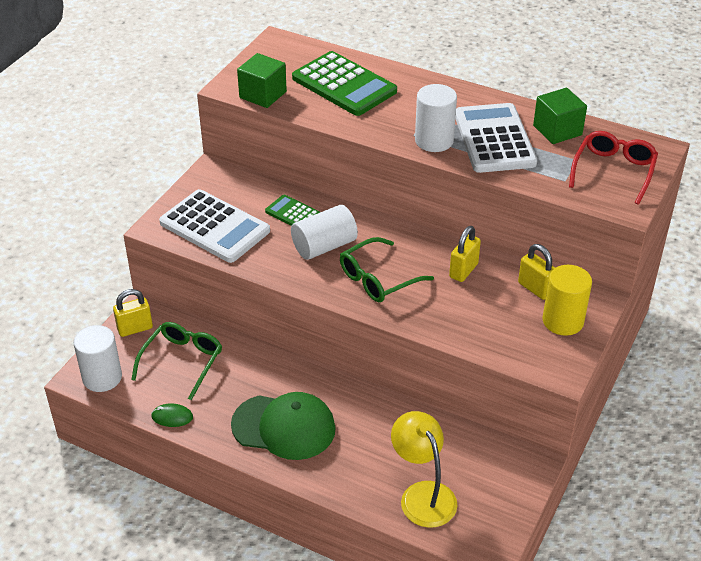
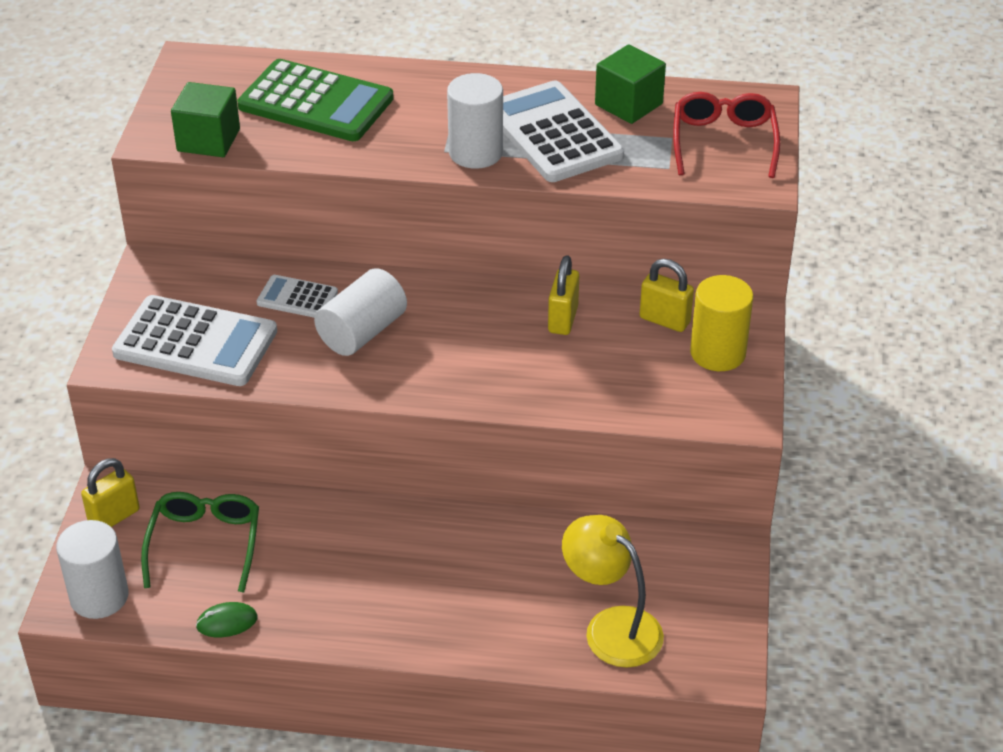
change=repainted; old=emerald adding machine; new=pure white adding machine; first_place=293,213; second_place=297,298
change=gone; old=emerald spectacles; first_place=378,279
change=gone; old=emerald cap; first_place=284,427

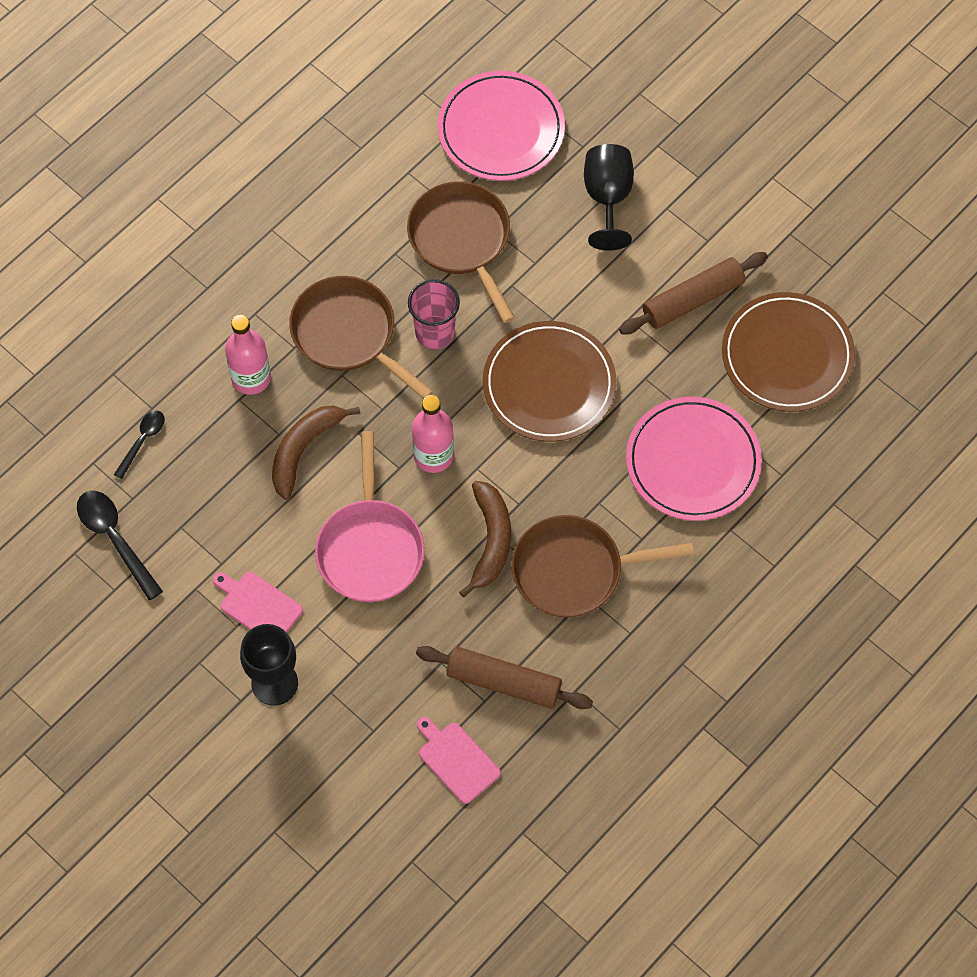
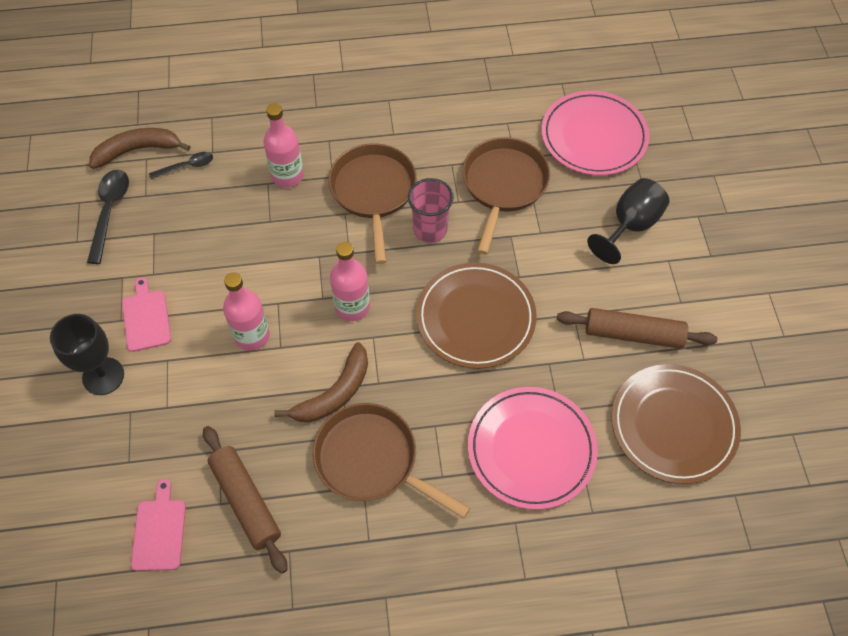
change=shifted; old=russet banana fruit; first_place=304,449; second_place=138,150
change=swapped; old=pink frying pan; new=pink drink bottle; first_place=370,548; second_place=252,335

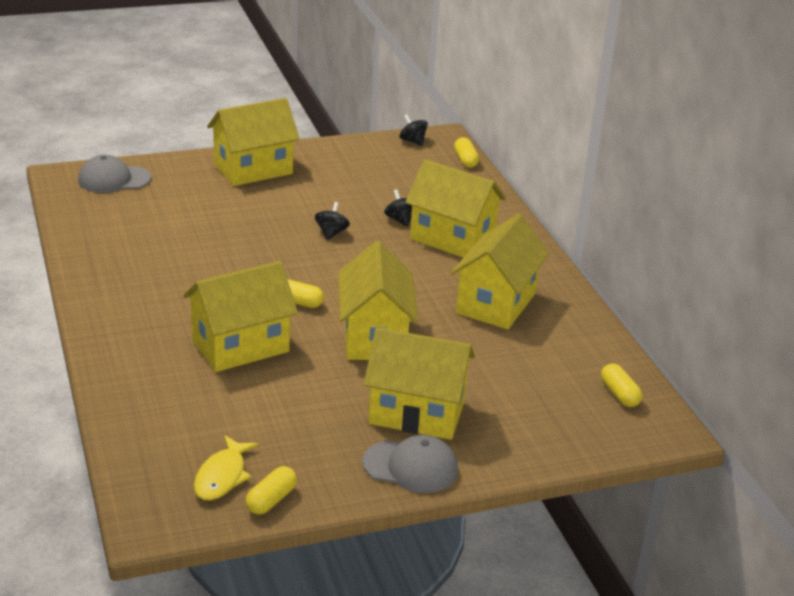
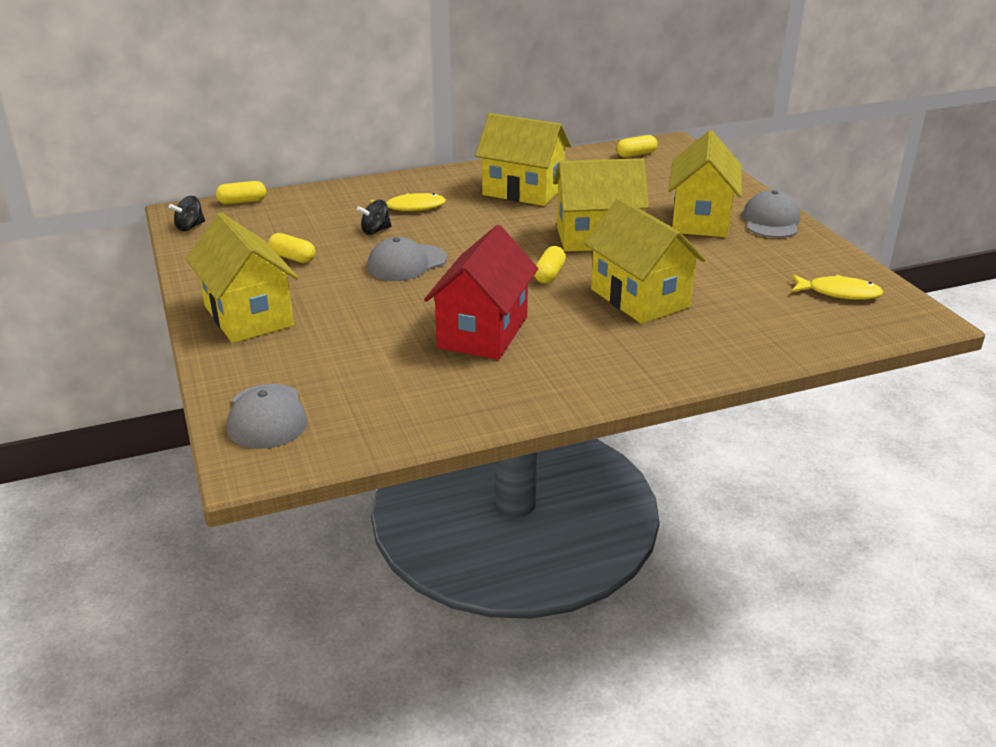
change=swapped; old=golden house; new=golden fish figure; first_place=452,239; second_place=411,207
change=swapped; old=ebony toy top; new=ash-grey cap; first_place=331,233; second_place=406,263
change=shifted; old=golden pill; first_place=271,500; second_place=292,258
change=new; new=crimson house; second_place=483,332

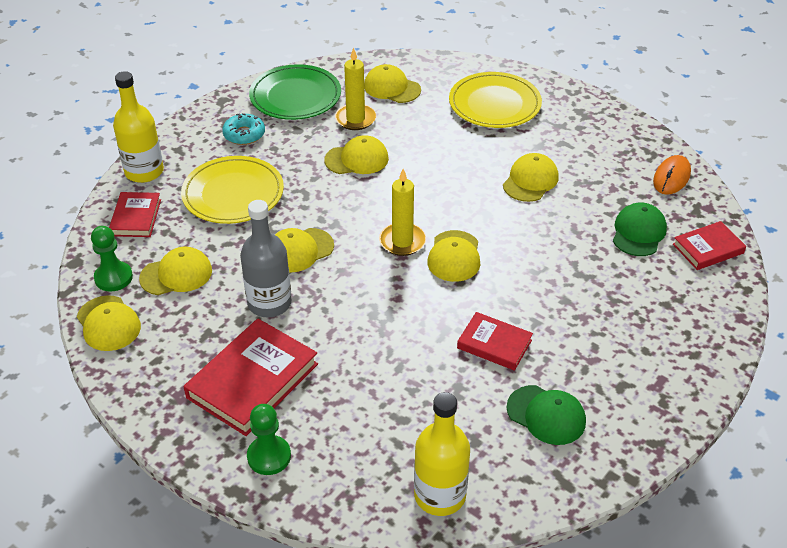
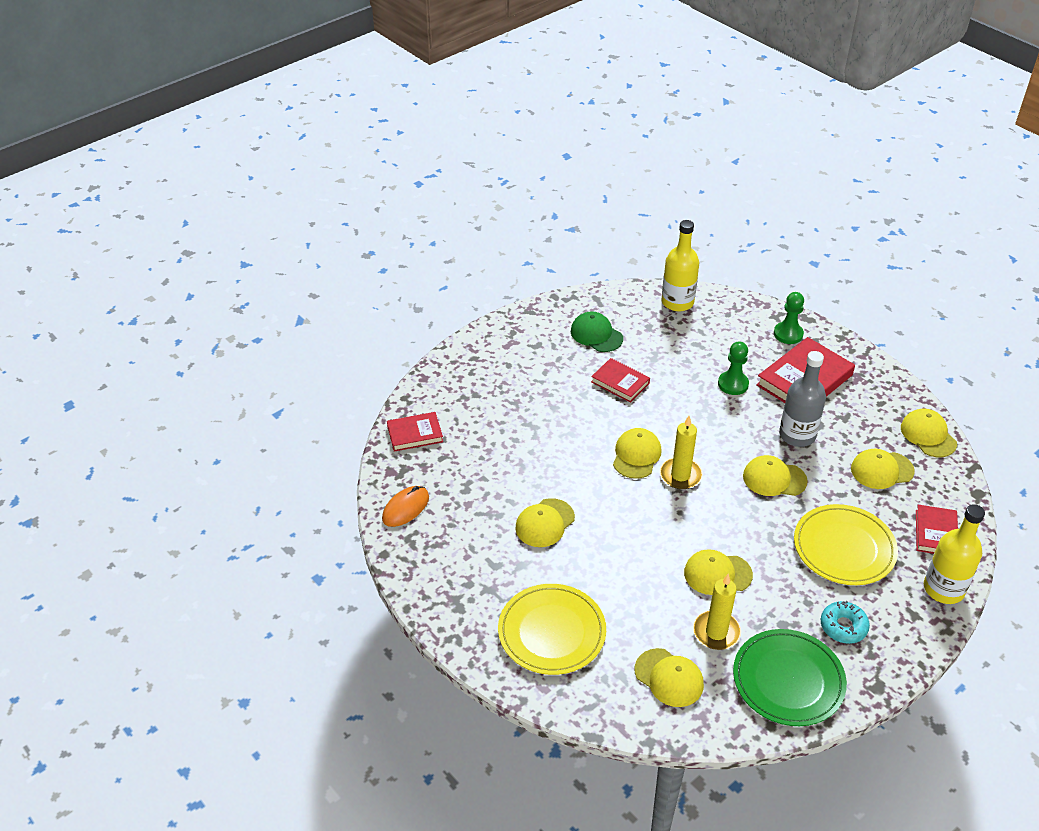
change=gone; old=emerald cap; first_place=638,232
change=shifted; old=emerald game pawn; first_place=113,278; second_place=733,384
change=rotated; old=golden cap; first_place=299,250; second_place=774,479; degrees=-150

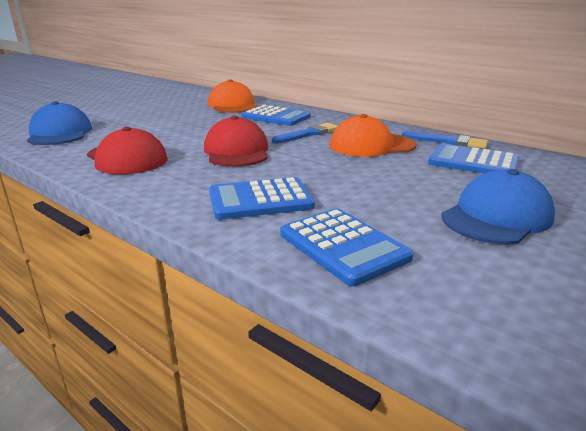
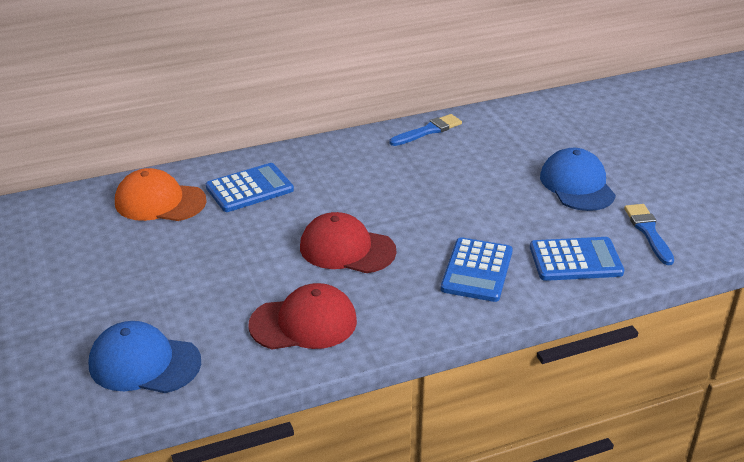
change=gone; old=orange-coloured cap; first_place=371,145
change=shifted; old=blue paint brush; first_place=308,134; second_place=648,232
change=gone; old=blue adding machine; first_place=473,162

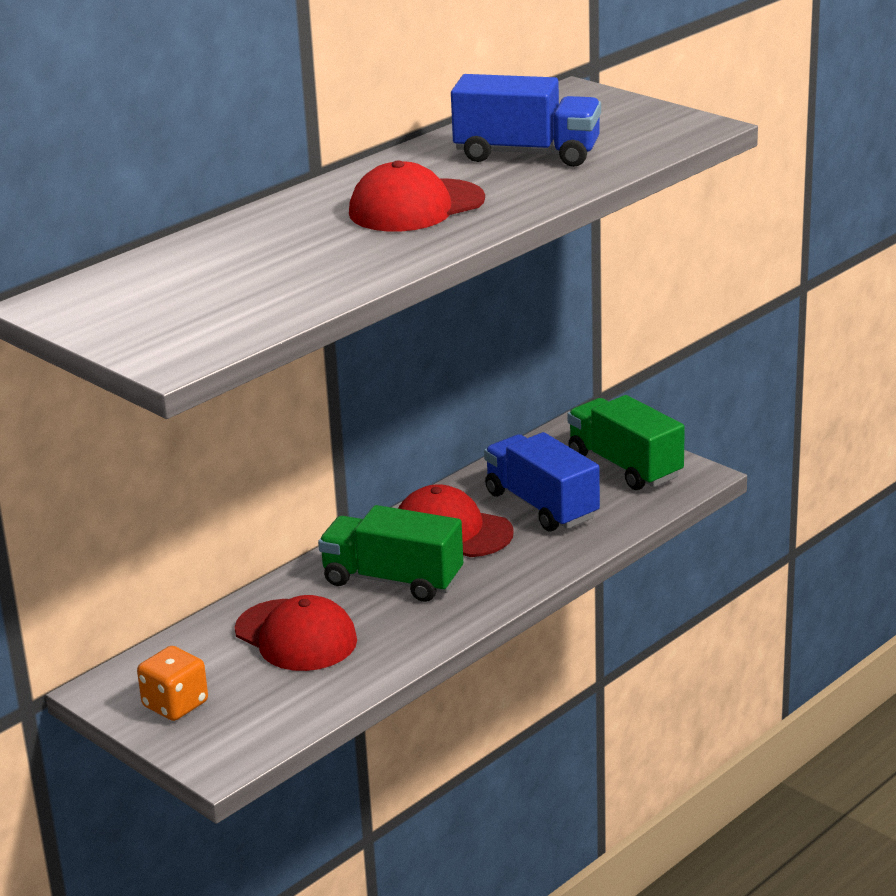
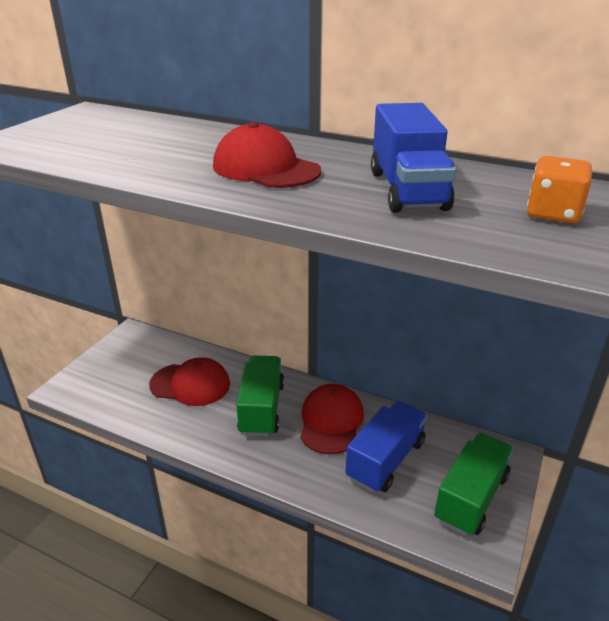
change=rotated; old=crimson cap; first_place=296,636; second_place=190,384; degrees=-105
change=shifted; old=orange-coloured die; first_place=175,704; second_place=553,213

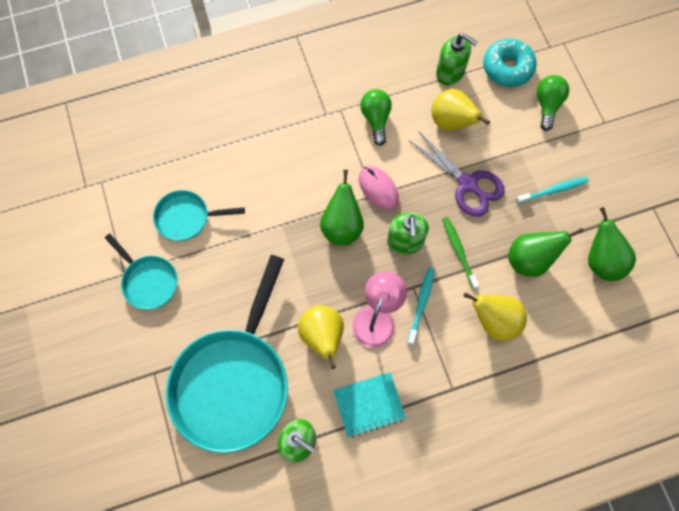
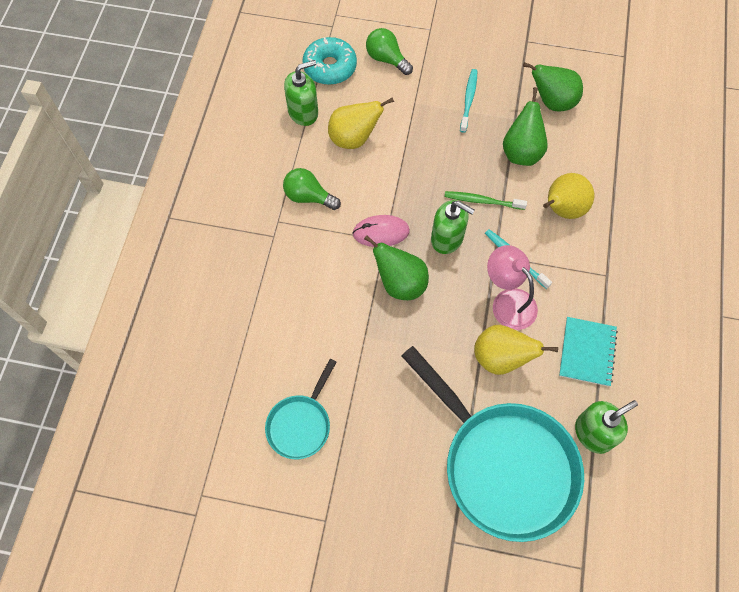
change=gone; old=royal purple shears; first_place=467,184
change=gone; old=aqua frying pan; first_place=148,281

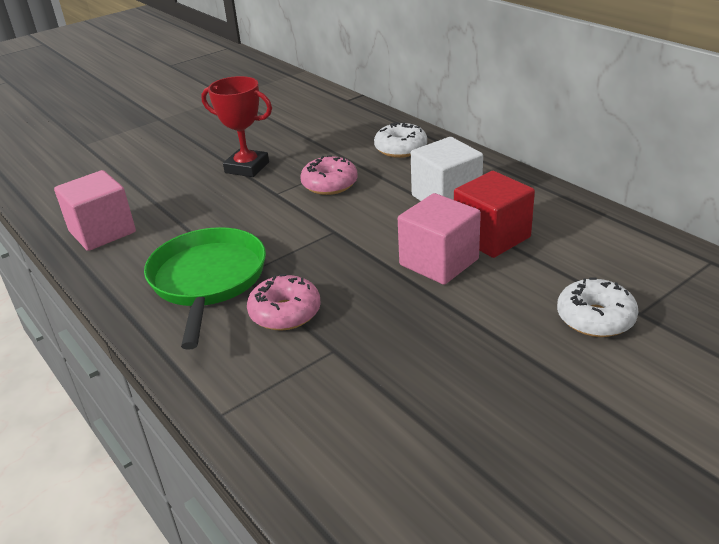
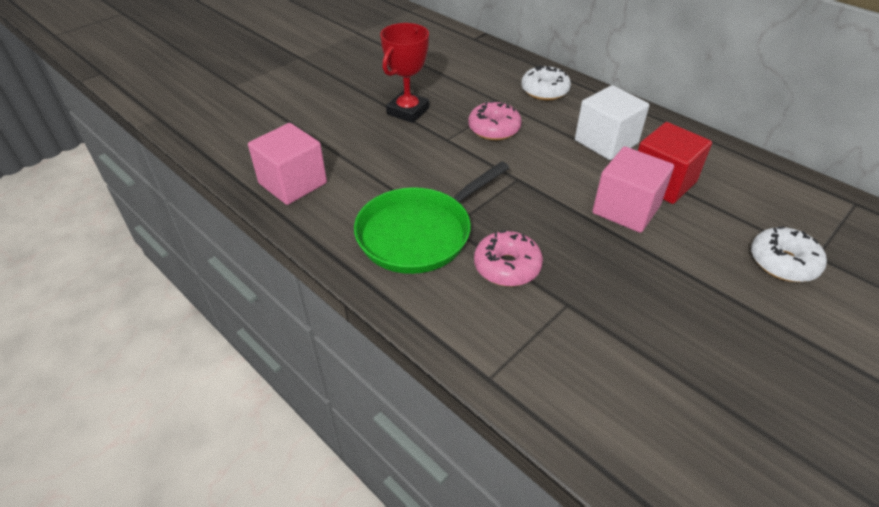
change=rotated; old=crimson prize cup; first_place=247,167; second_place=408,111; degrees=-75
change=rotated; old=emerald frying pan; first_place=207,280; second_place=419,233; degrees=-120

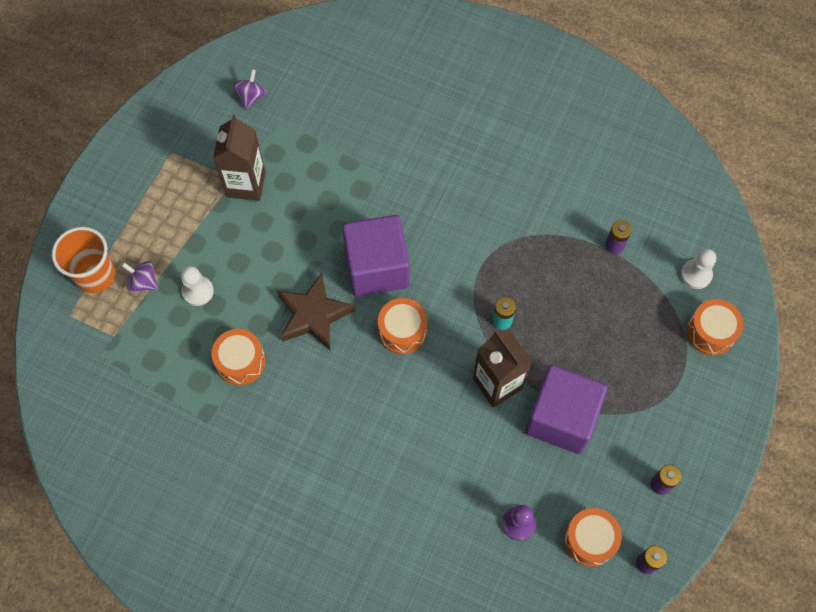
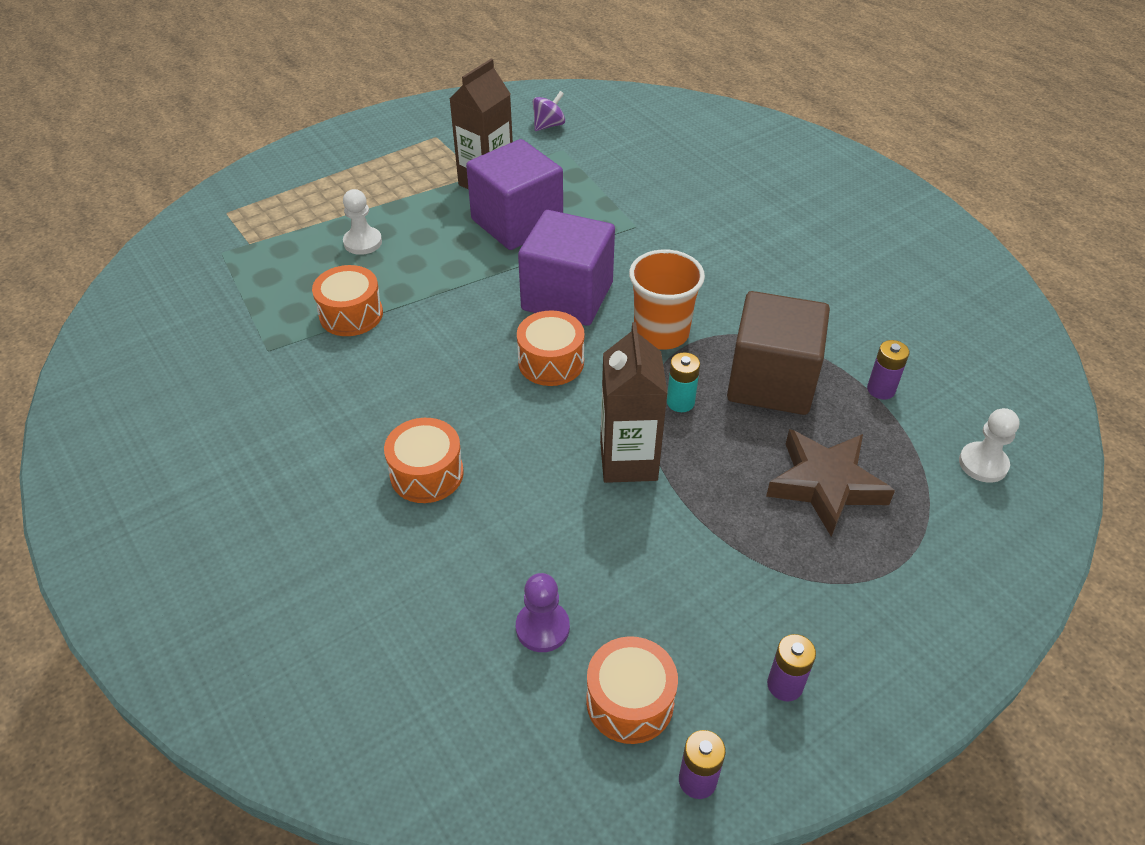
change=shifted; old=orange-coloured tumbler; first_place=95,275; second_place=661,333
change=gone; old=royal purple toy top; first_place=143,282
change=shifted; old=russet five-pointed star; first_place=313,315; second_place=825,485
change=shifted; old=orange-coloured drum; first_place=710,332; second_place=427,473
change=shifted; old=royal purple cube; first_place=561,418; second_place=517,223
change=new; new=russet cube; second_place=771,381

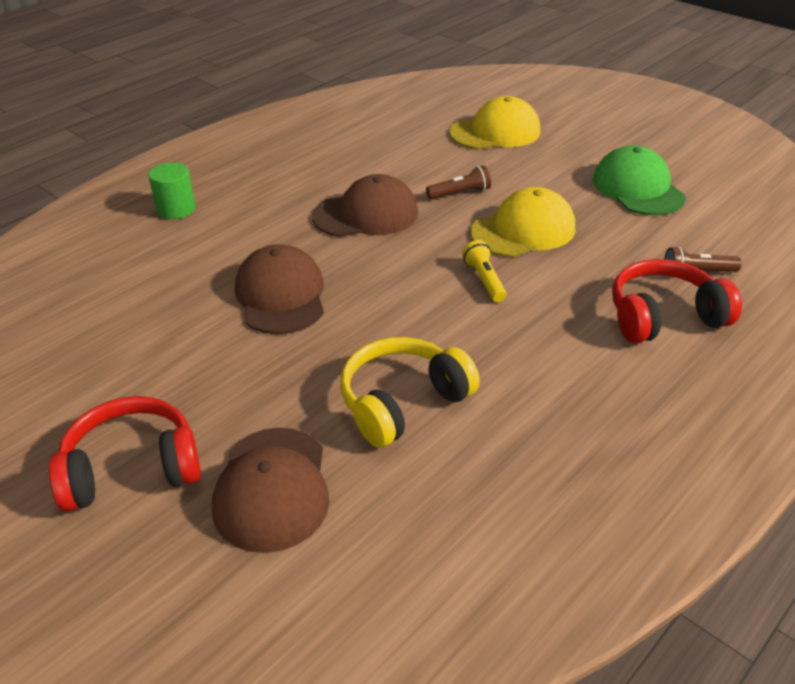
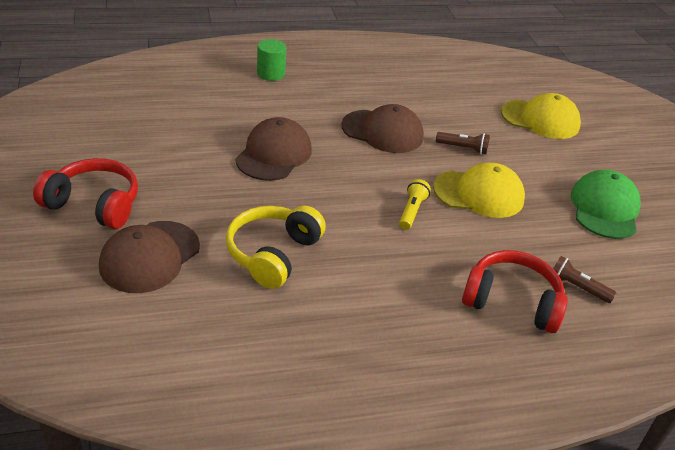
change=rotated; old=golden over-ear headphones; first_place=403,403; second_place=273,254; degrees=-60

